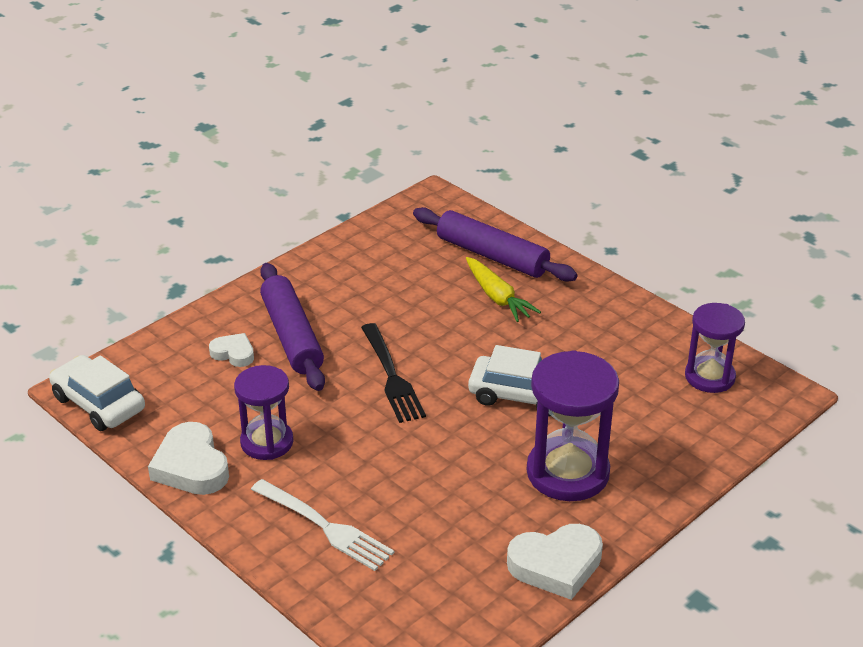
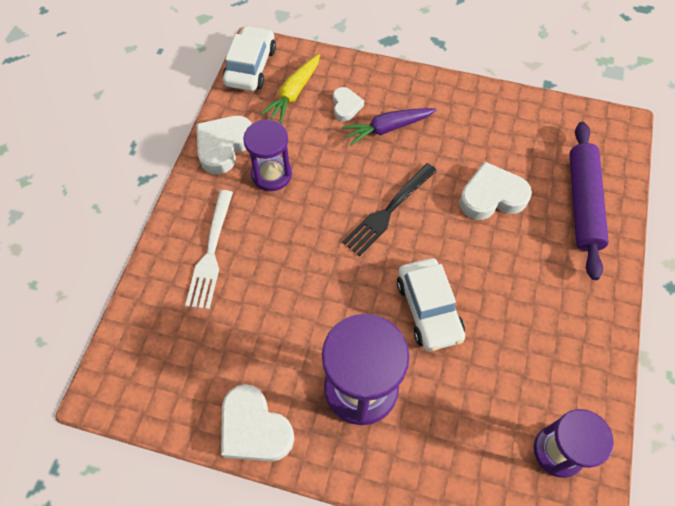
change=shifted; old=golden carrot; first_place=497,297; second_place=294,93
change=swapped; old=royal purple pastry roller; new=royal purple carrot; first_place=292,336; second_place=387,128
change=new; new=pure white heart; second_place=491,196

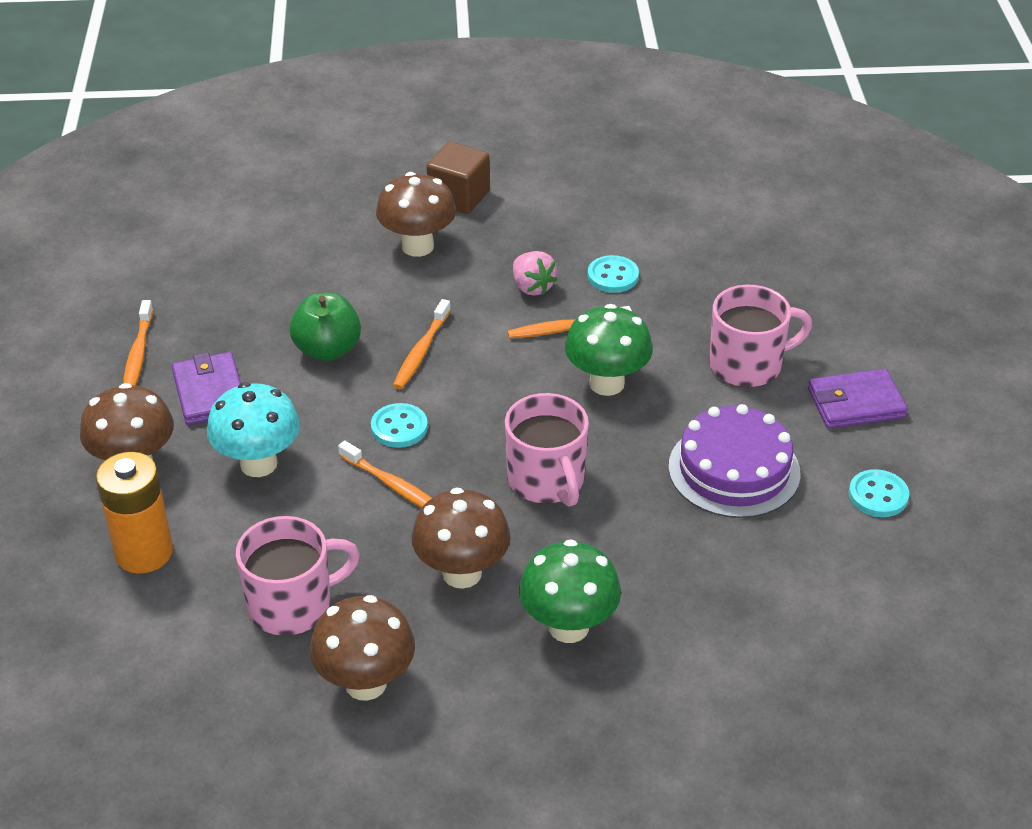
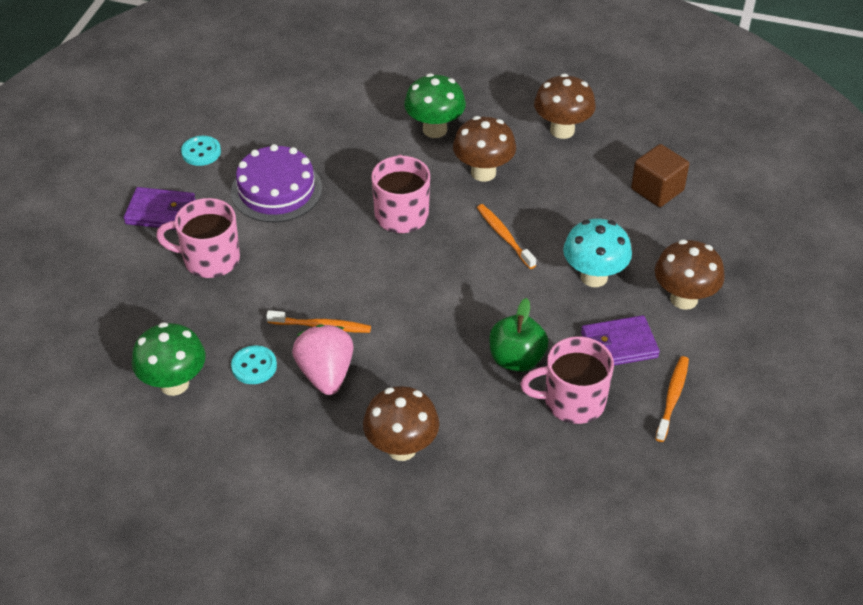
change=shifted; old=russet cube; first_place=459,197; second_place=657,190
change=scaled; old=pink strawberry; first_place=532,287; second_place=325,374; factor=1.53
change=gone; old=orange-coloured dental brush; first_place=421,351
change=shifted; old=emerald mushroom; first_place=606,383; second_place=174,384
change=rotated; old=royal purple billfold; first_place=210,392; second_place=619,345; degrees=75
change=gone; old=aqua button; first_place=399,427
change=gone; old=orange-coloured AA battery; first_place=144,552
change=shifted; old=pink mug; first_place=292,605; second_place=572,401

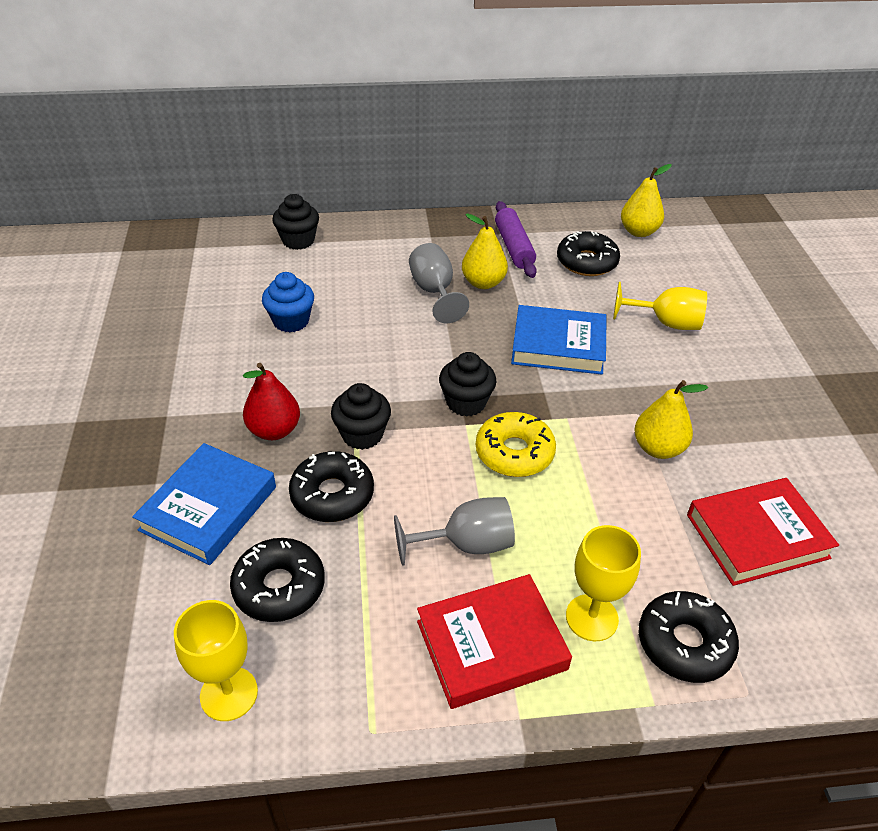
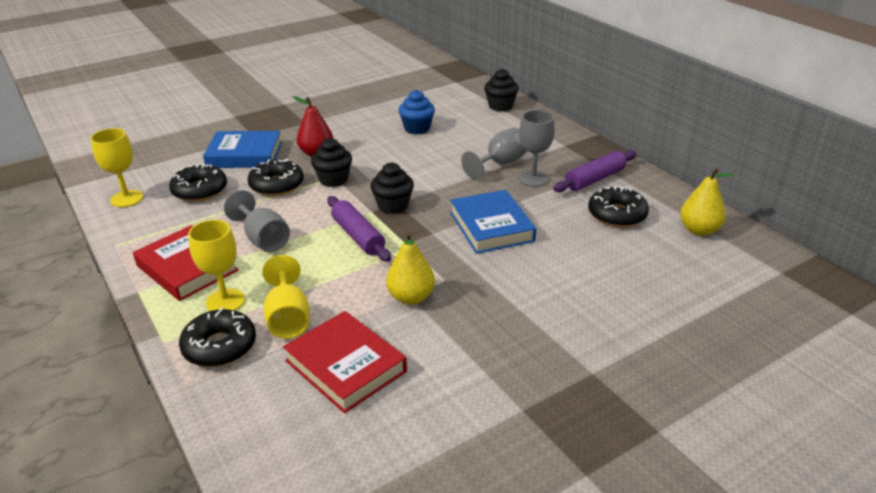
change=swapped; old=golden pear fruit; new=ash-grey wine glass; first_place=483,283; second_place=533,179
change=shifted; old=golden wine glass; first_place=666,323; second_place=288,318
change=swapped; old=golden donut; new=royal purple pastry roller; first_place=514,452; second_place=358,236

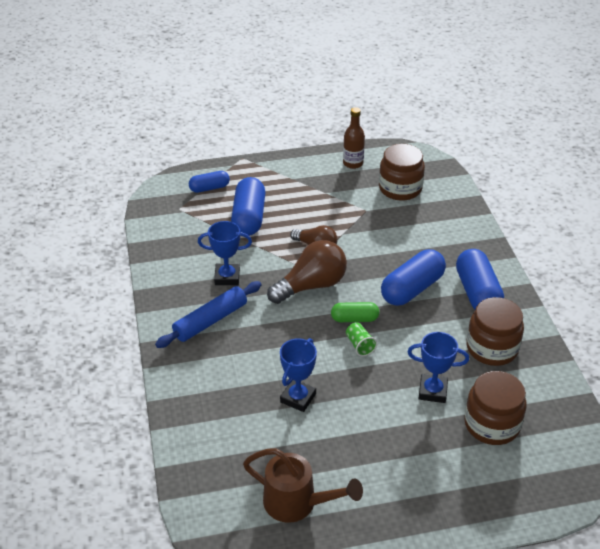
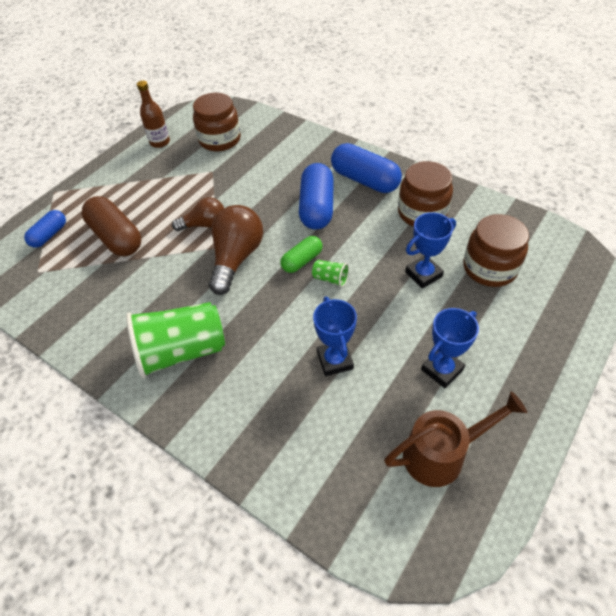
change=repainted; old=blue pill; new=russet pill; first_place=249,217; second_place=116,237
change=shifted; old=blue prize cup; first_place=227,277; second_place=442,369
change=swapped; old=blue pastry roller; new=emerald tumbler; first_place=211,321; second_place=181,351

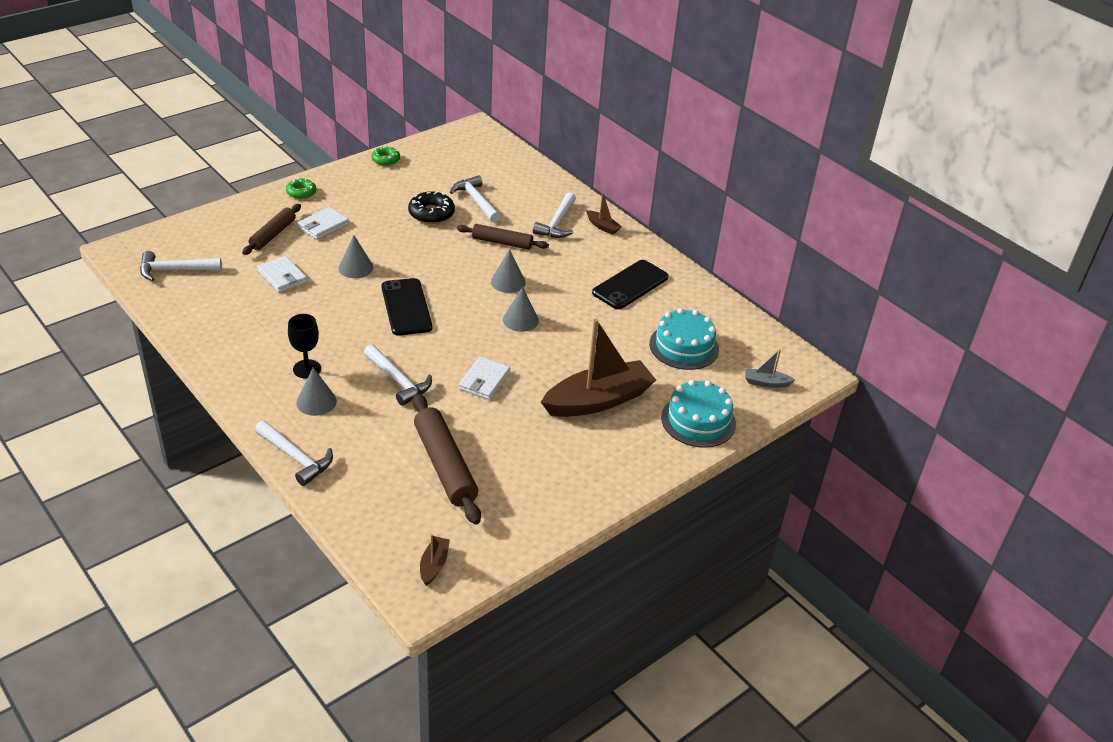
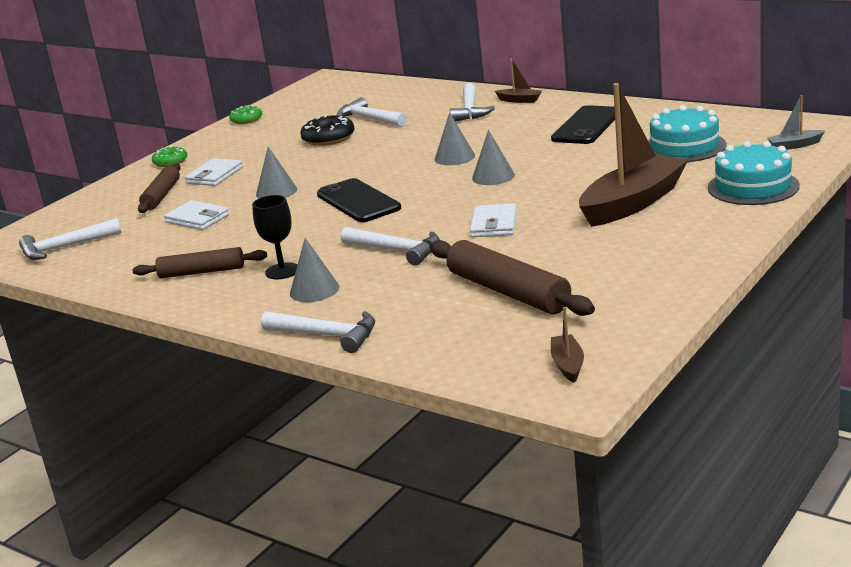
change=shifted; old=russet pastry roller; first_place=502,242; second_place=202,272

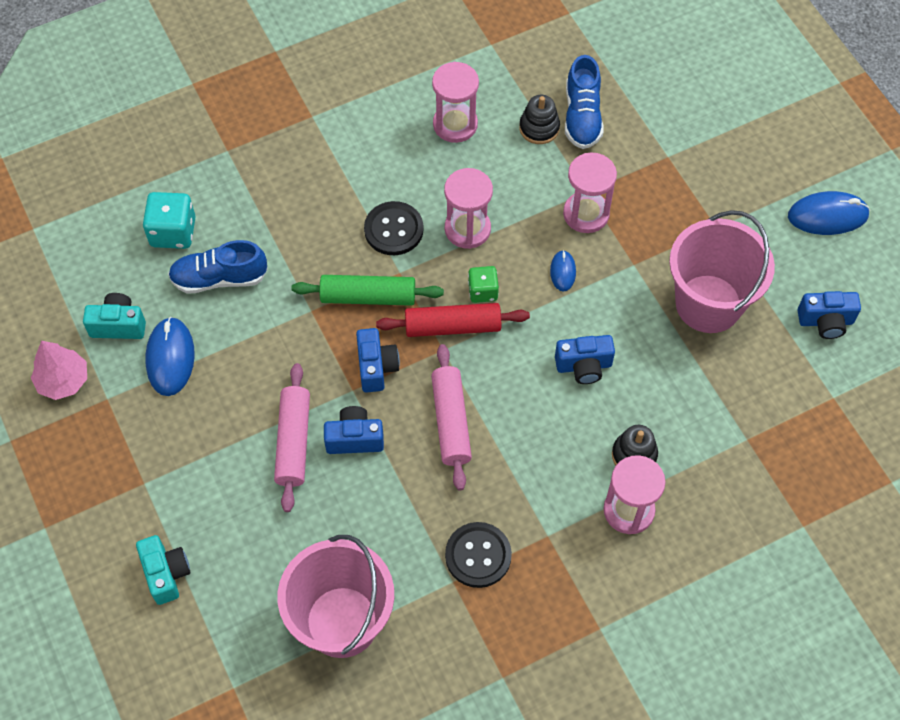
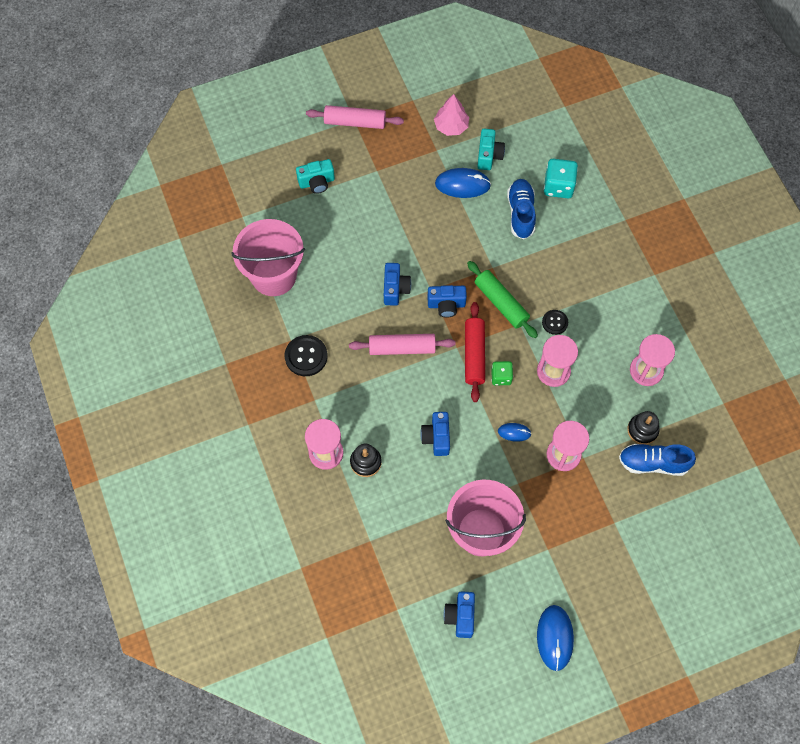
change=scaled; old=ebony button; first_place=393,230; second_place=555,322; factor=0.62
change=rotated; old=emerald pastry roller; first_place=368,297; second_place=501,303; degrees=-45
change=shifted; old=pink pastry roller; first_place=293,442; second_place=355,122

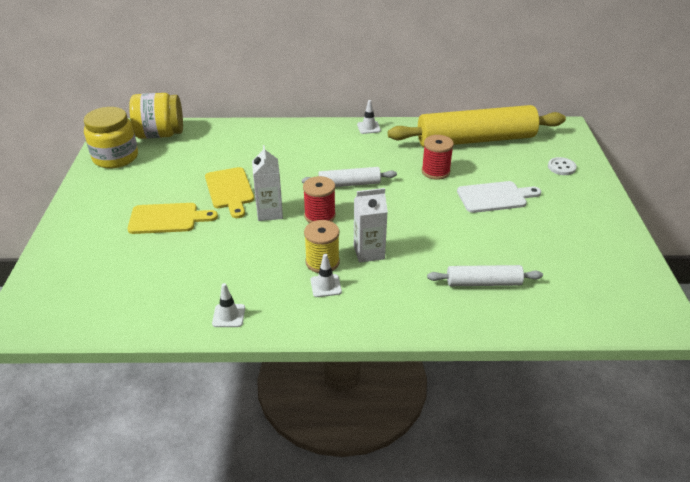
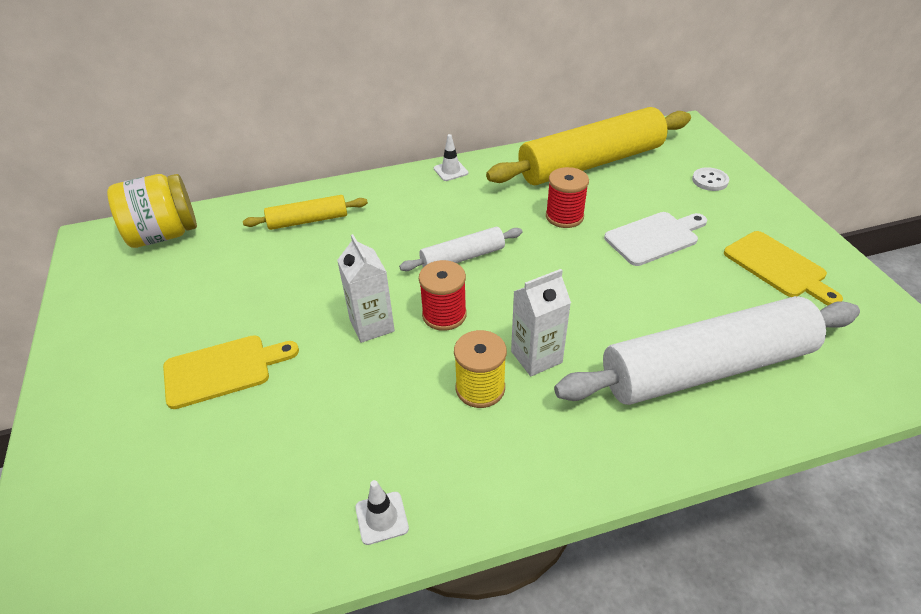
change=gone; old=golden jam jar; first_place=115,157
change=shifted; old=golden bread board; first_place=230,190; second_place=778,267
change=gone; old=pure white safety cone; first_place=326,286
change=scaled; old=pure white pastry roller; first_place=483,283; second_place=706,367; factor=2.09
change=new; new=golden pastry roller; second_place=308,220

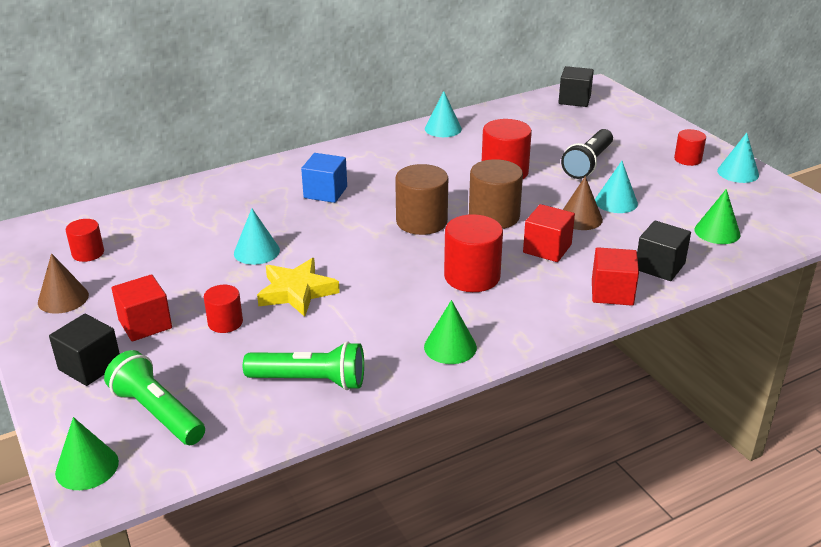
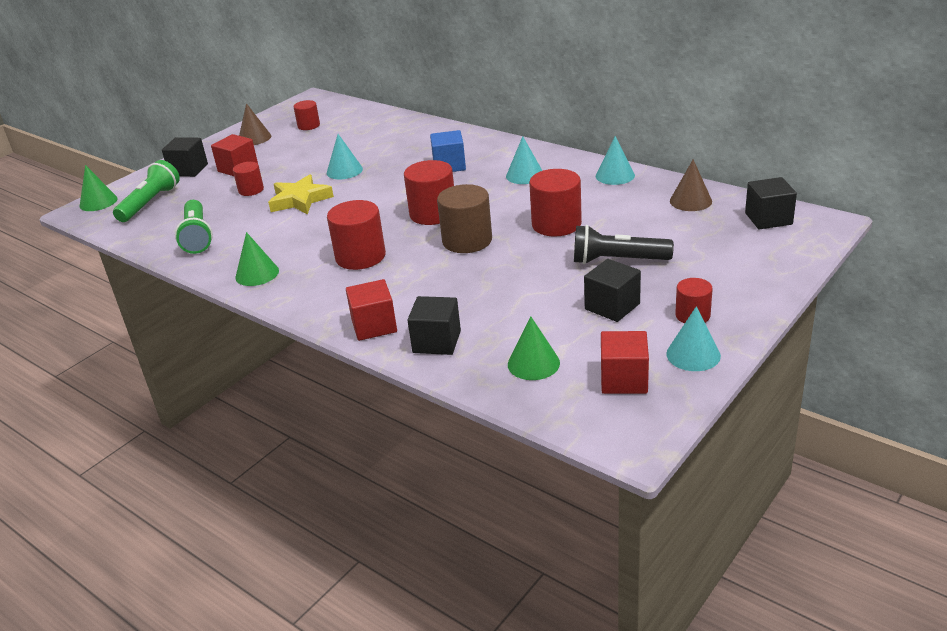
change=shifted; old=aqua solid cone; first_place=616,202; second_place=525,175
change=repainted; old=russet solid cylinder; new=crimson solid cylinder; first_place=421,221; second_place=433,214
change=shifted; old=russet solid cone; first_place=580,218; second_place=690,201
change=shifted; old=crimson cube; first_place=547,248; second_place=624,380
change=new; new=ebony cube; second_place=612,306

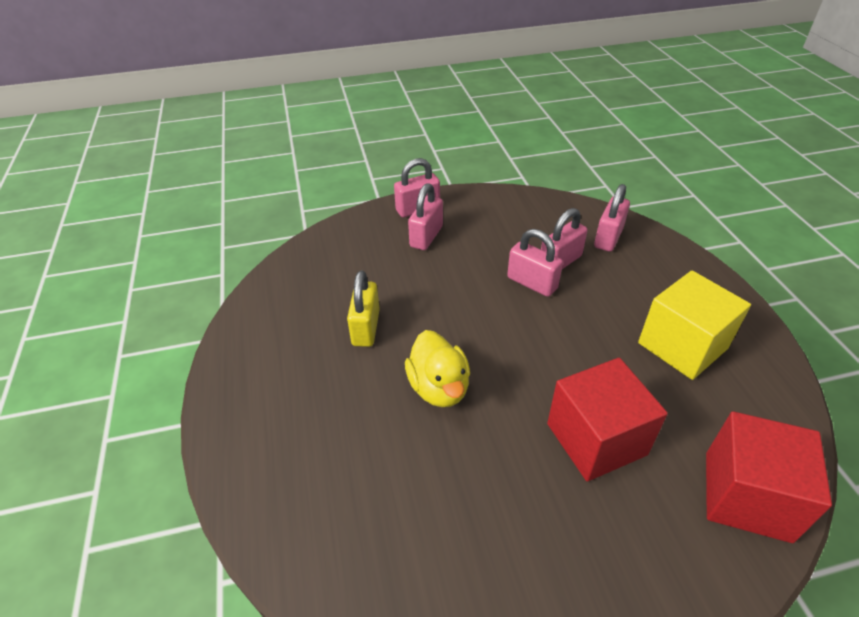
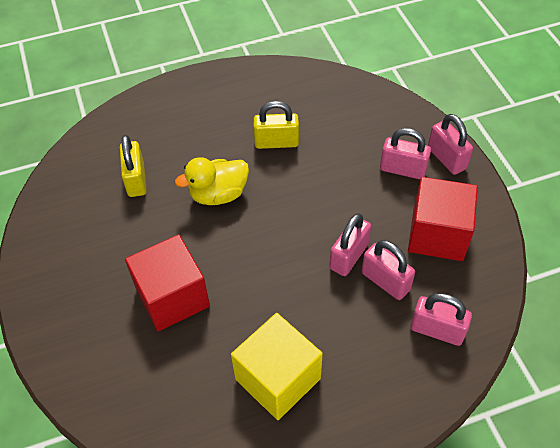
change=shifted; old=crimson cube; first_place=747,496; second_place=437,234
change=new; new=golden small lock; second_place=136,180

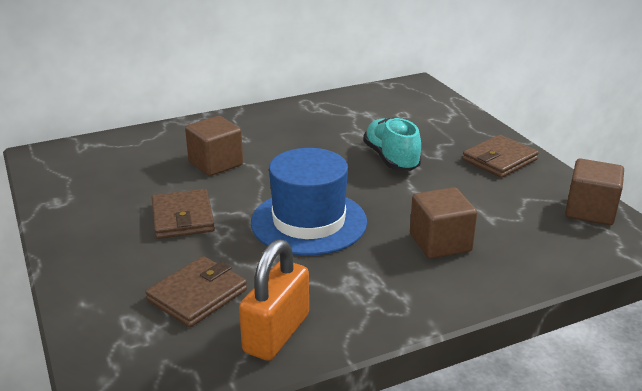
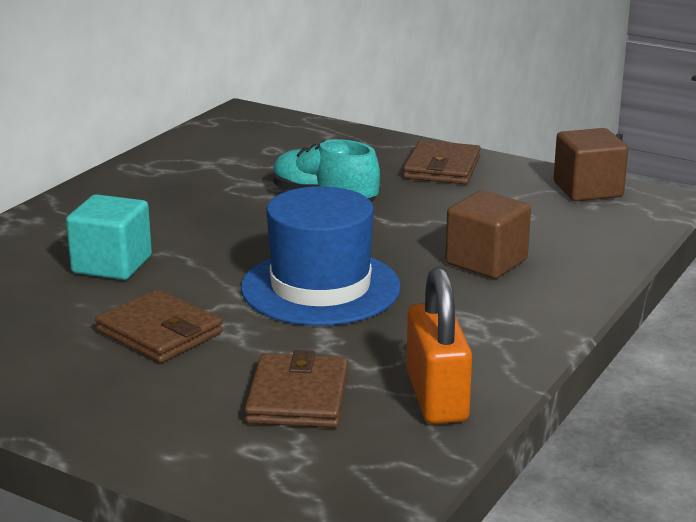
change=repainted; old=russet cube; new=aqua cube; first_place=215,163; second_place=112,265

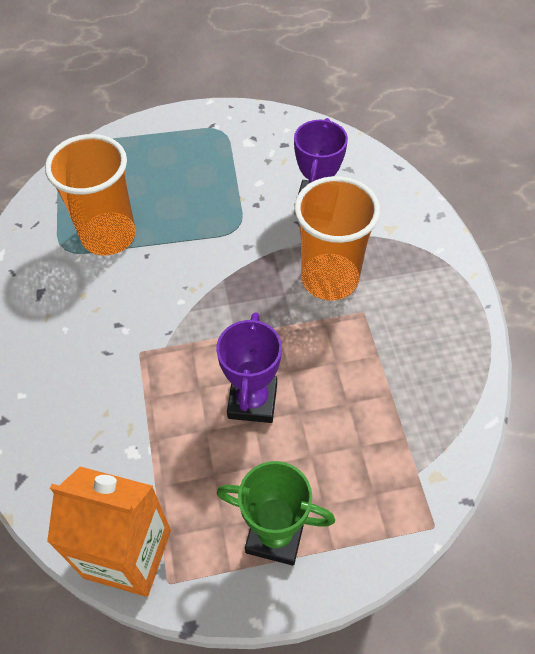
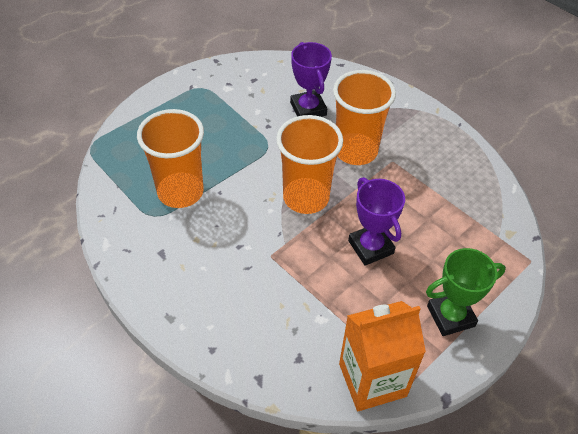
change=new; new=orange-coloured tumbler; second_place=306,198

